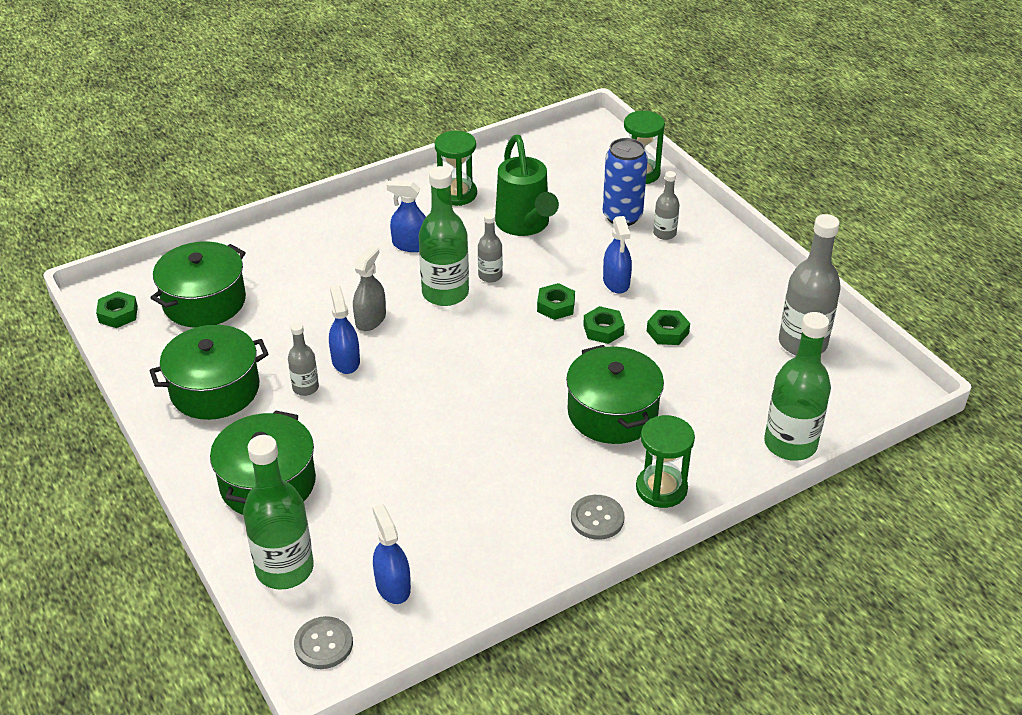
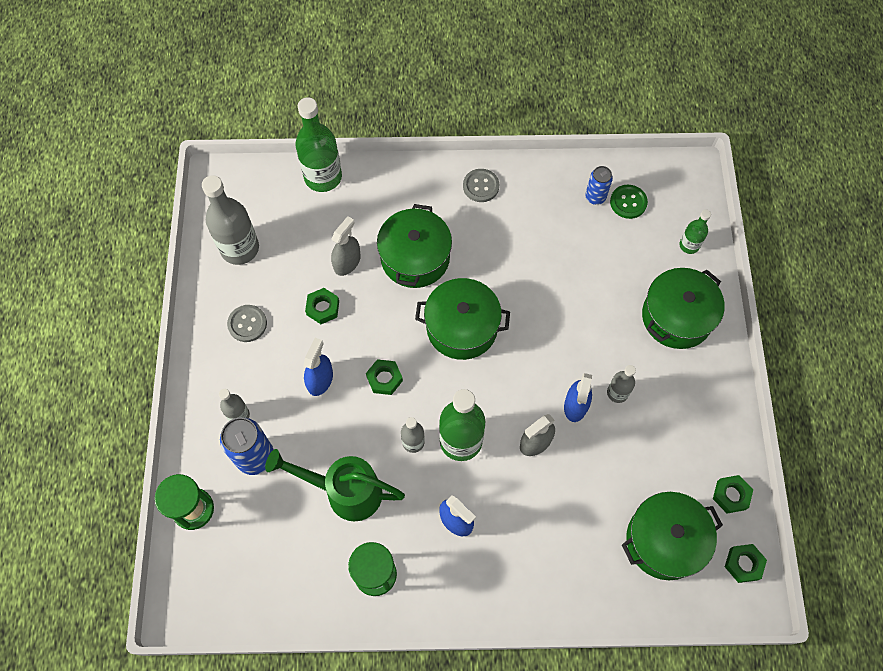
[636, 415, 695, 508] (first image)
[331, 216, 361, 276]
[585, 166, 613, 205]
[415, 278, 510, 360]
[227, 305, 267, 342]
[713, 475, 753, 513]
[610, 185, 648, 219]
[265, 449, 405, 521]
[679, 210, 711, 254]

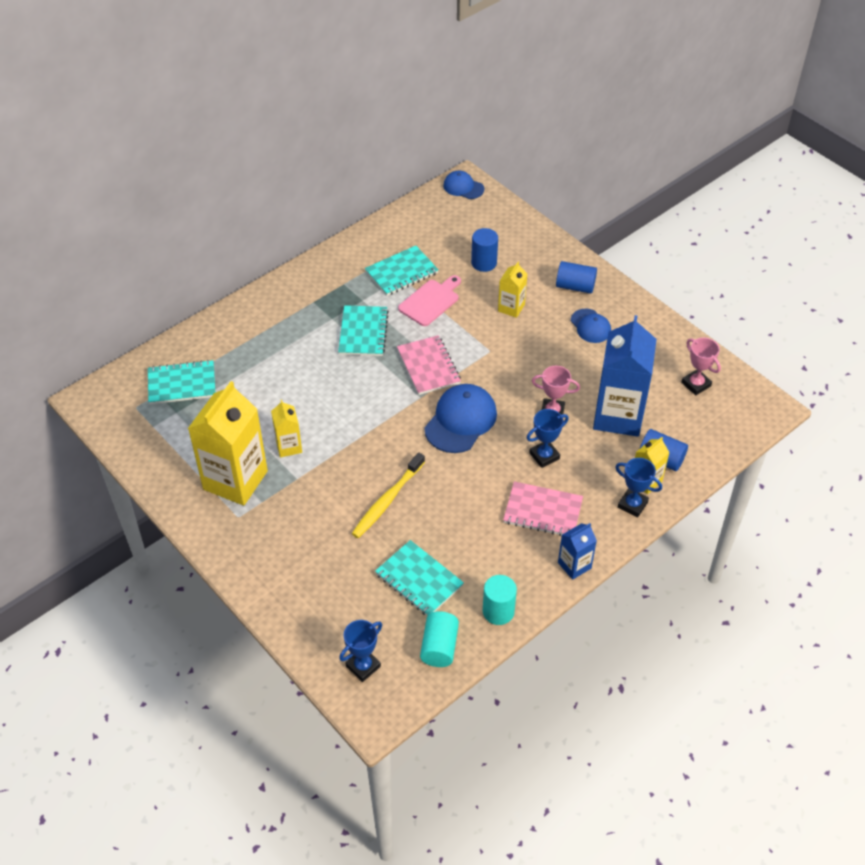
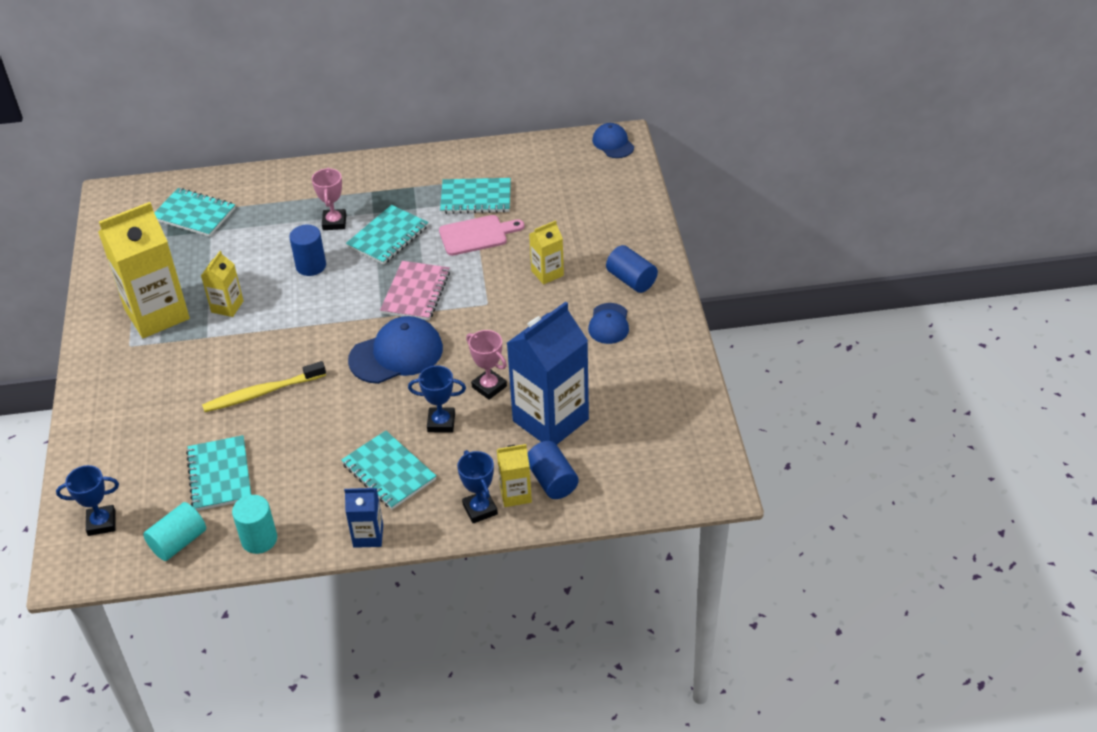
[289, 225, 326, 276]
[312, 168, 346, 230]
[341, 430, 436, 510]

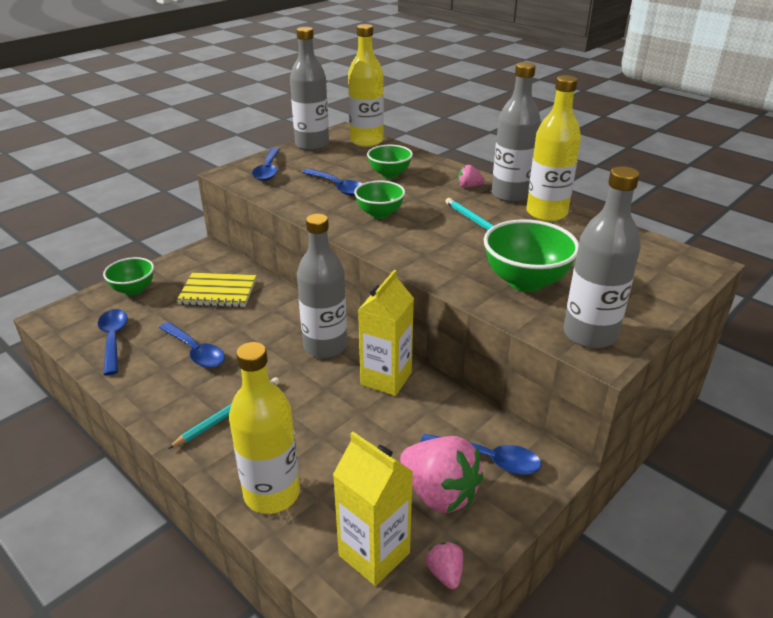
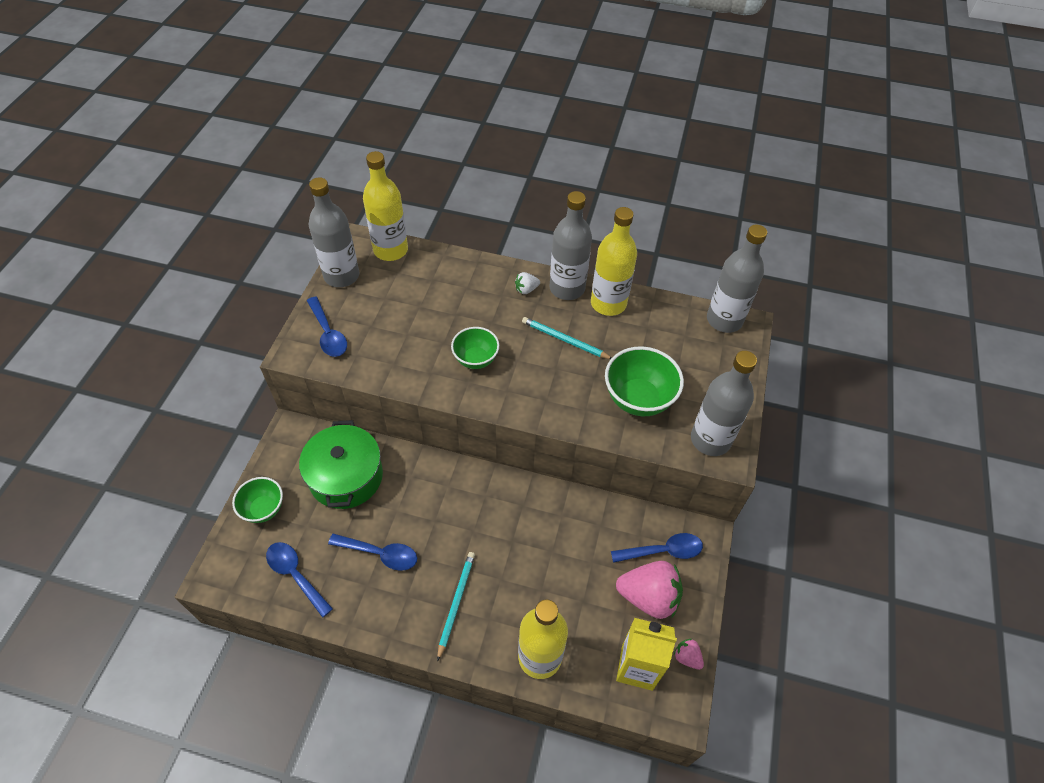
[302, 168, 362, 196] (first image)
[358, 270, 414, 396] (first image)
[367, 145, 413, 179] (first image)
[707, 225, 767, 333]
[299, 420, 383, 509]
[515, 272, 540, 294]

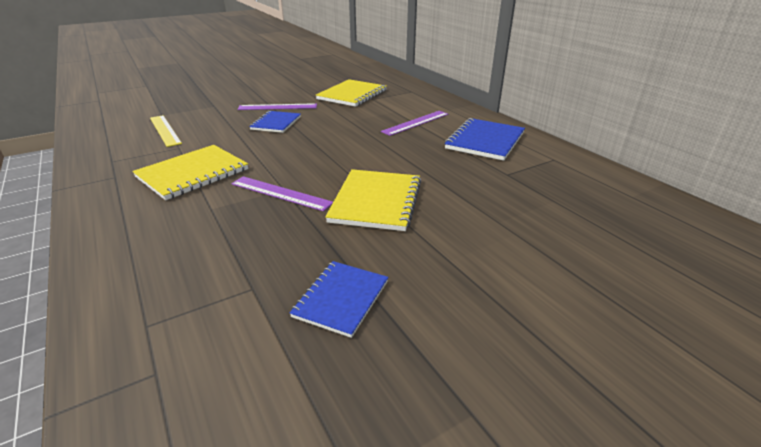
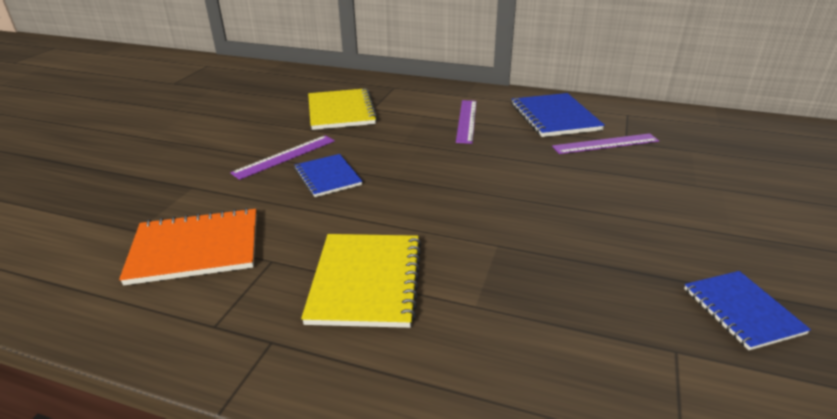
[325, 169, 421, 231] (first image)
[552, 133, 659, 154]
[119, 208, 257, 285]

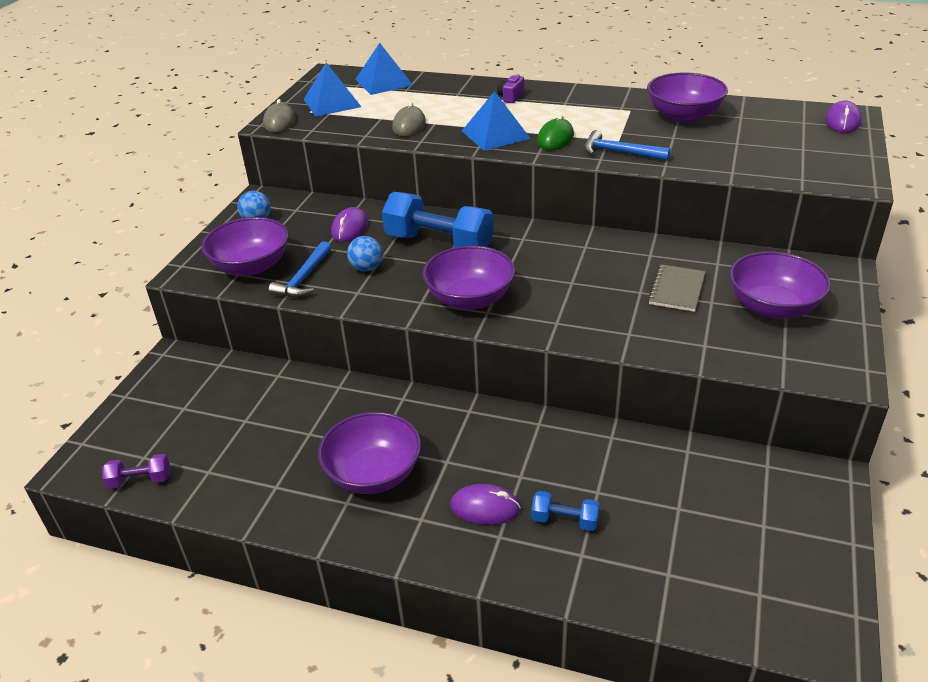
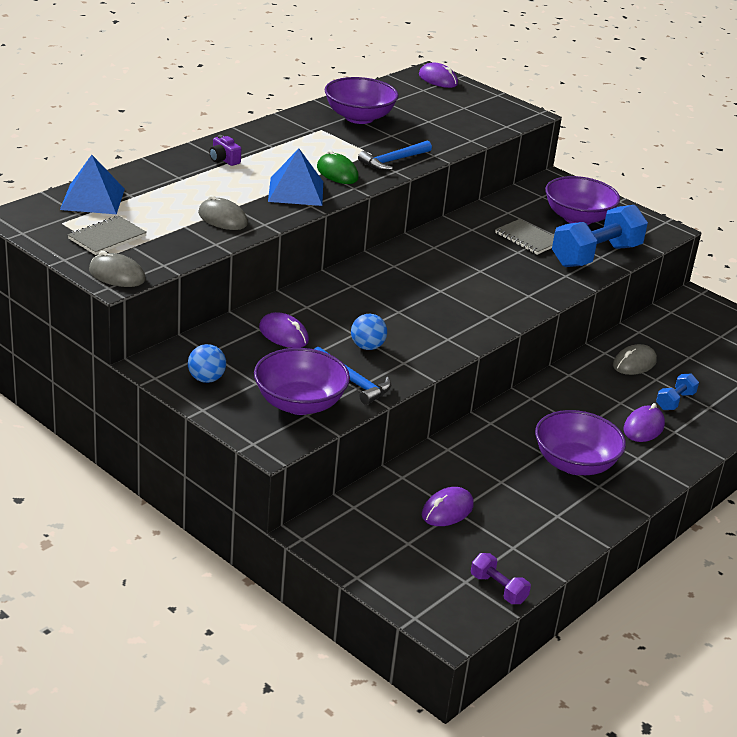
[422, 245, 515, 310] (first image)
[422, 487, 474, 526]
[613, 344, 657, 375]
[552, 205, 648, 267]
[68, 216, 147, 255]
[471, 553, 531, 604]

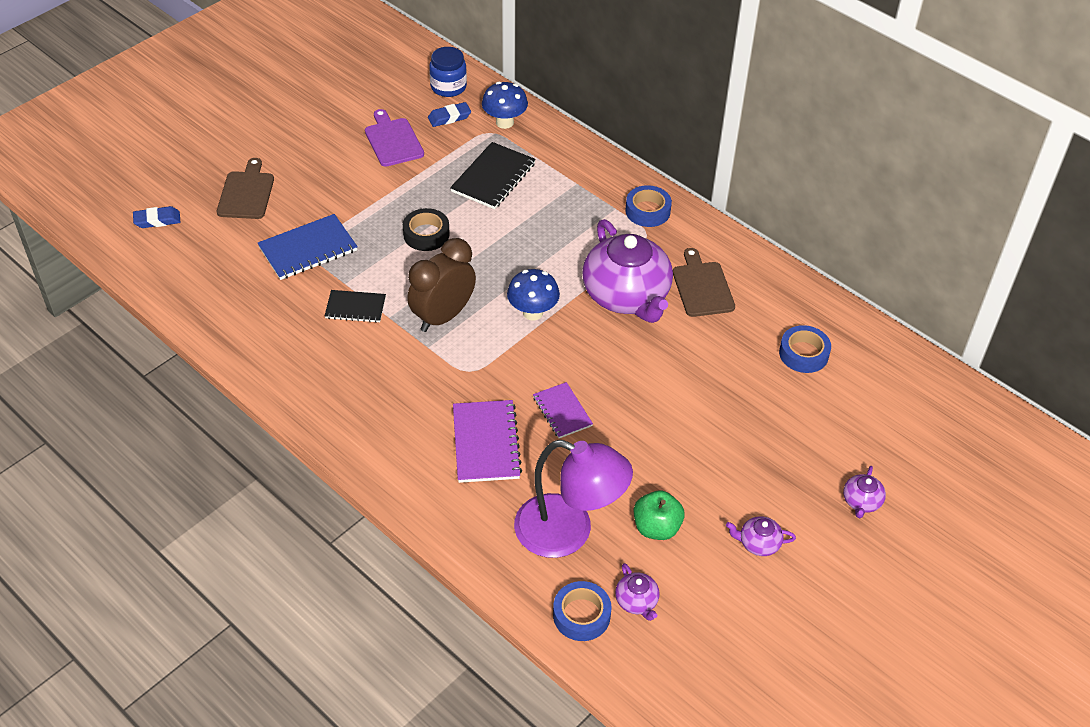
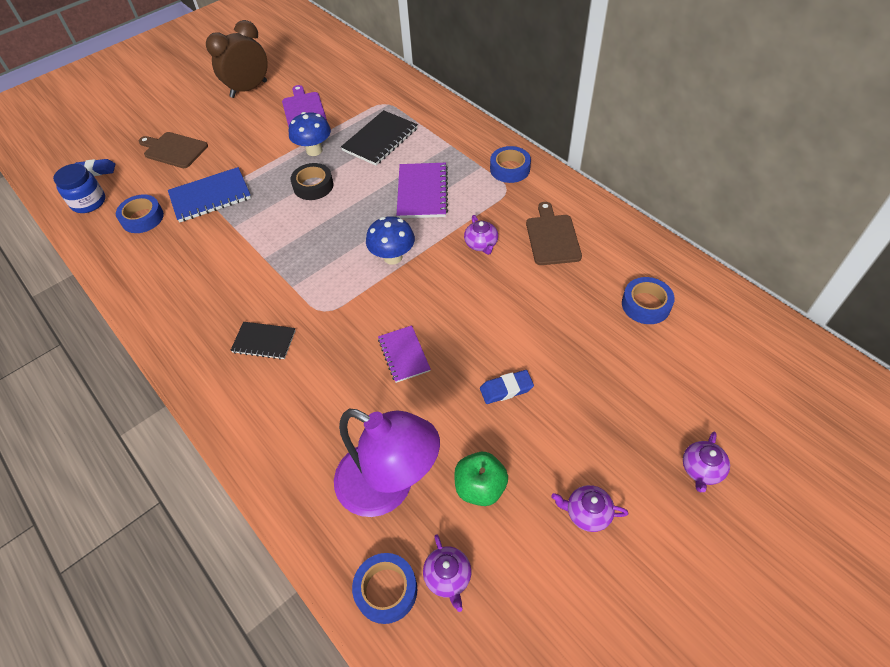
[116, 194, 164, 233]
[230, 322, 296, 360]
[206, 20, 268, 98]
[480, 370, 534, 404]
[53, 164, 106, 213]
[397, 163, 448, 218]
[289, 112, 331, 156]
[139, 132, 208, 168]
[464, 215, 498, 255]

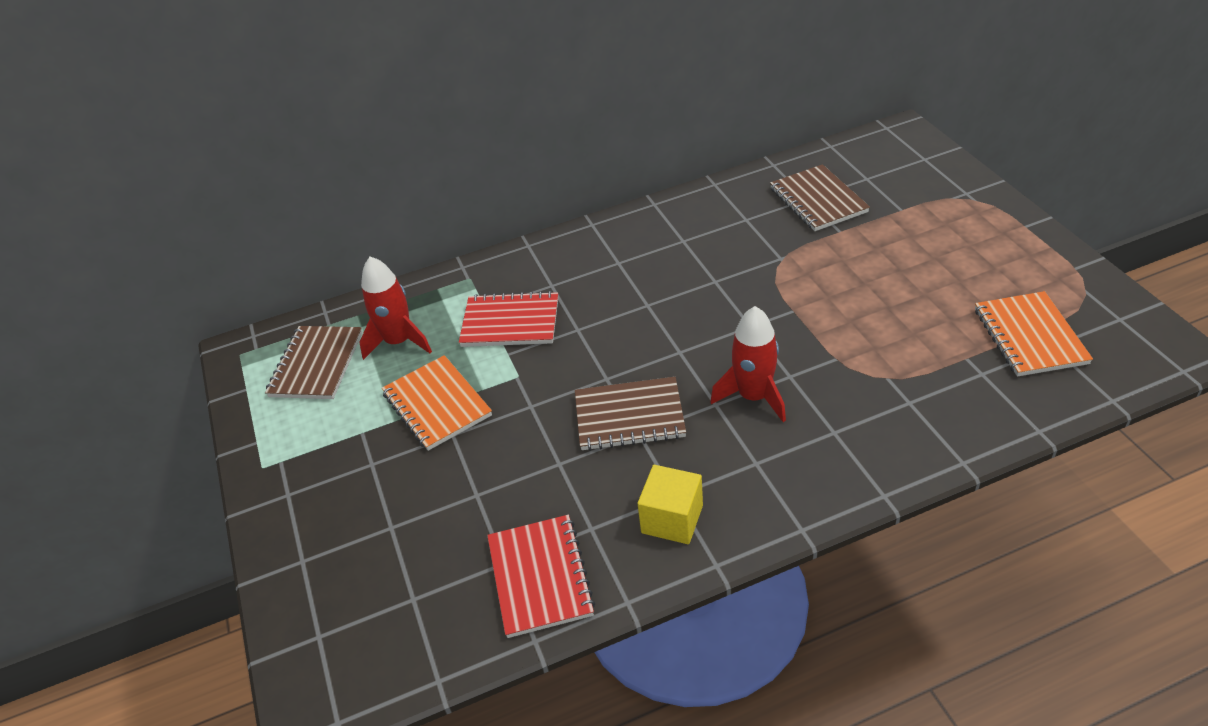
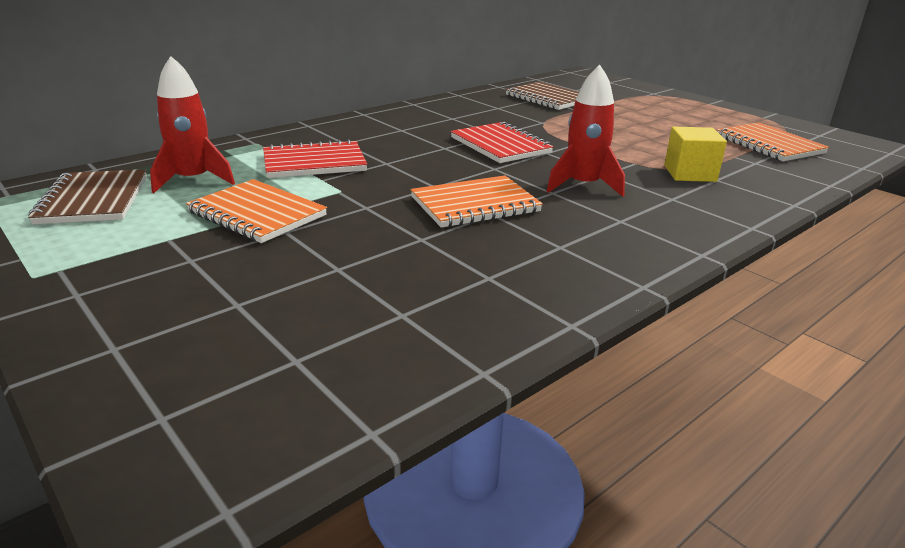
[451, 122, 554, 163]
[664, 126, 727, 182]
[411, 176, 543, 228]

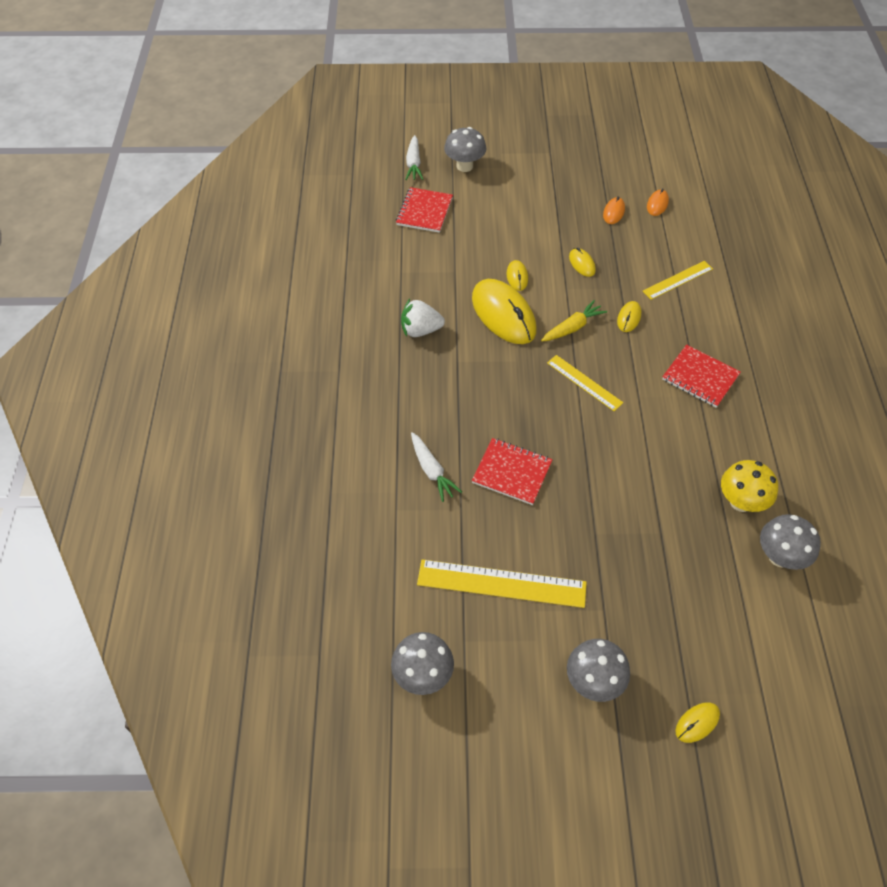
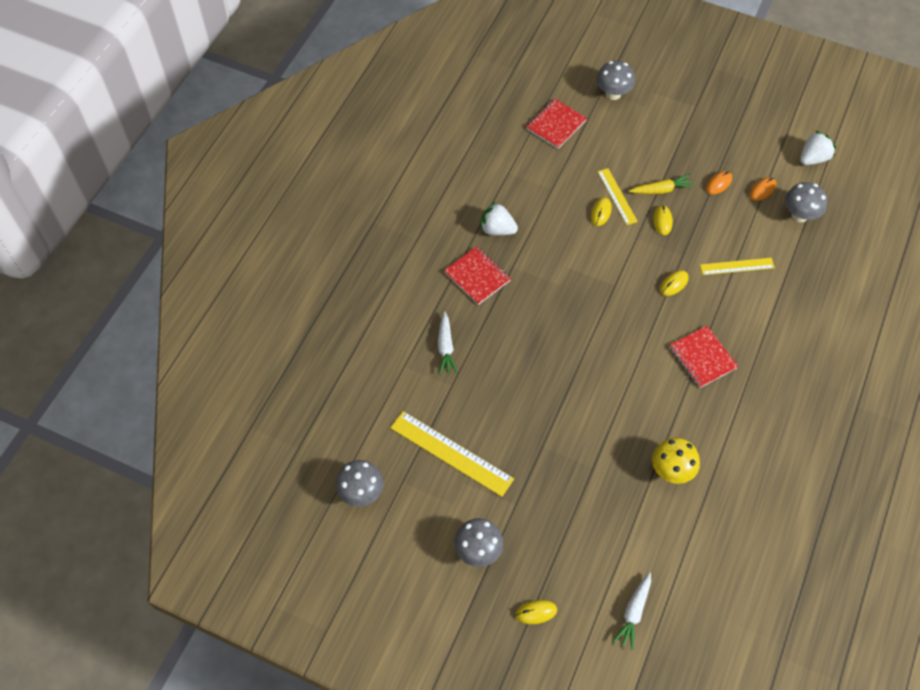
[472, 279, 536, 344] (first image)
[800, 131, 836, 165]
[613, 573, 651, 650]
[444, 246, 511, 305]
[629, 174, 695, 194]
[598, 168, 638, 225]
[785, 182, 828, 222]

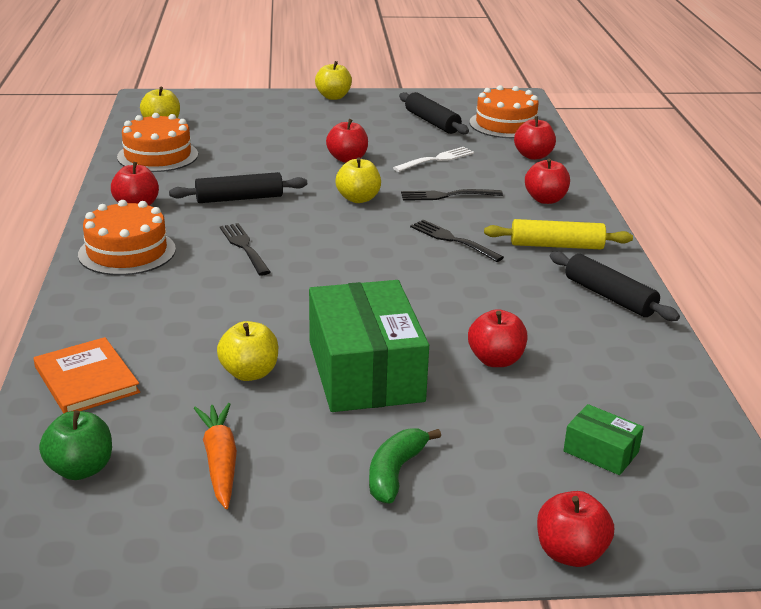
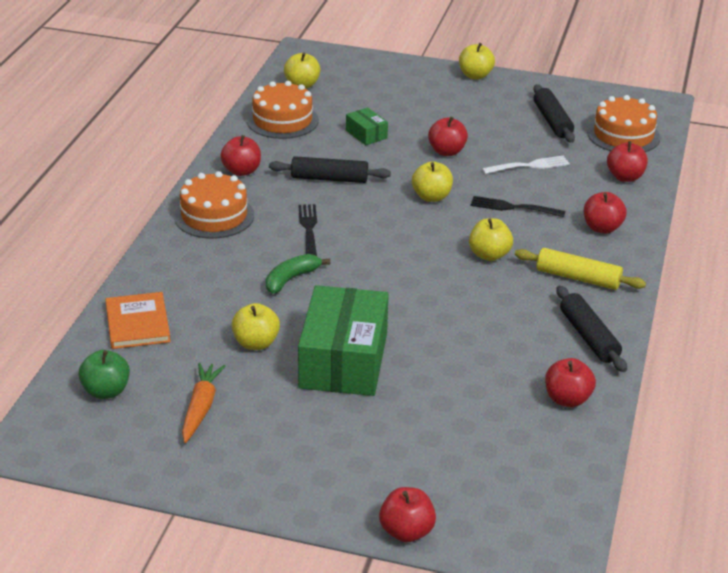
[266, 254, 330, 294]
[545, 358, 596, 407]
[346, 107, 388, 145]
[469, 218, 513, 261]

